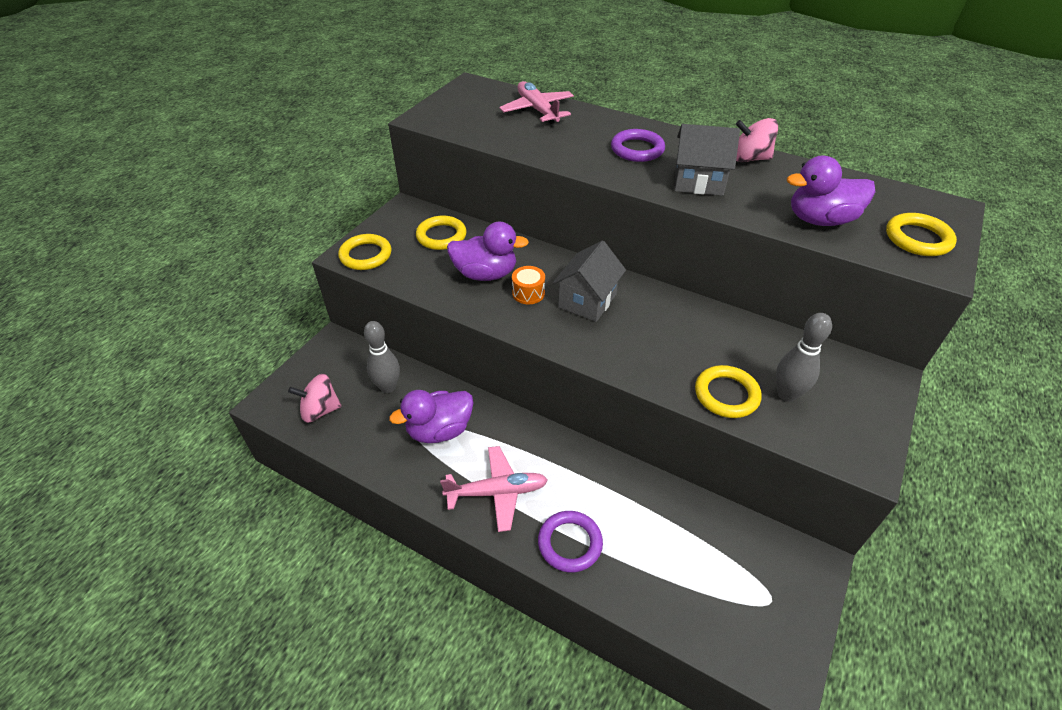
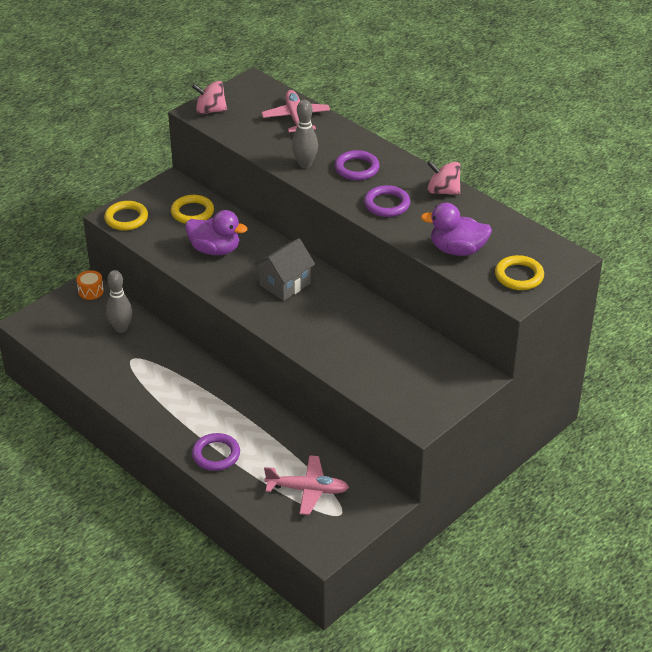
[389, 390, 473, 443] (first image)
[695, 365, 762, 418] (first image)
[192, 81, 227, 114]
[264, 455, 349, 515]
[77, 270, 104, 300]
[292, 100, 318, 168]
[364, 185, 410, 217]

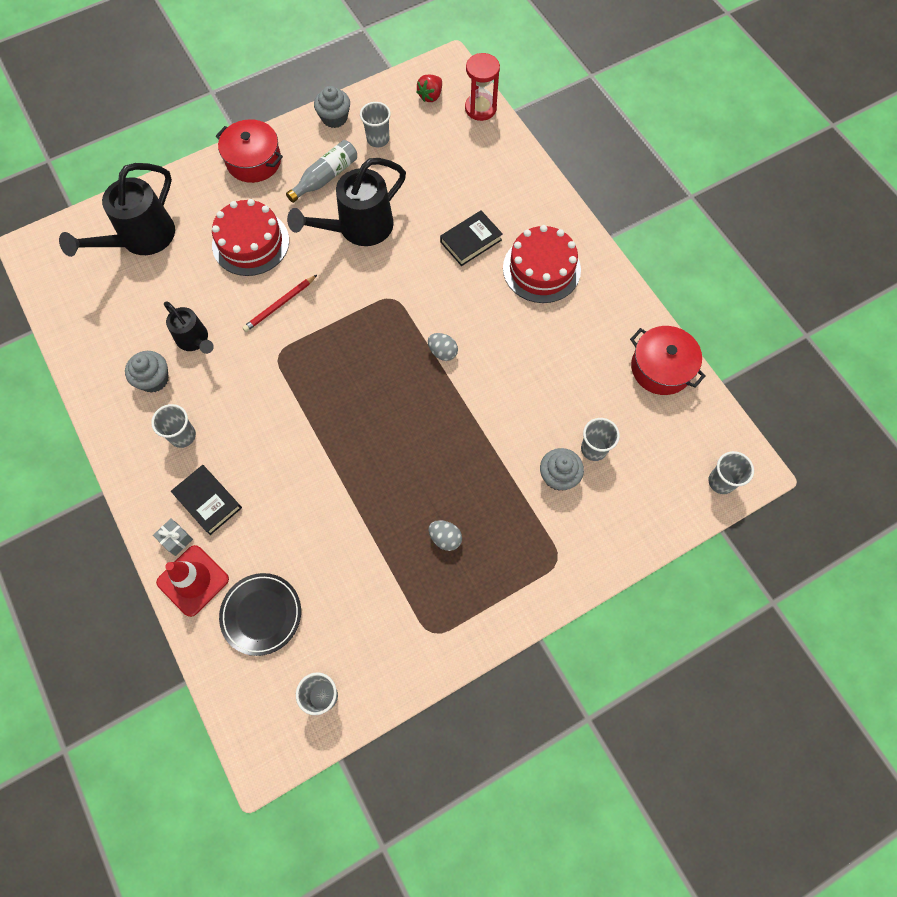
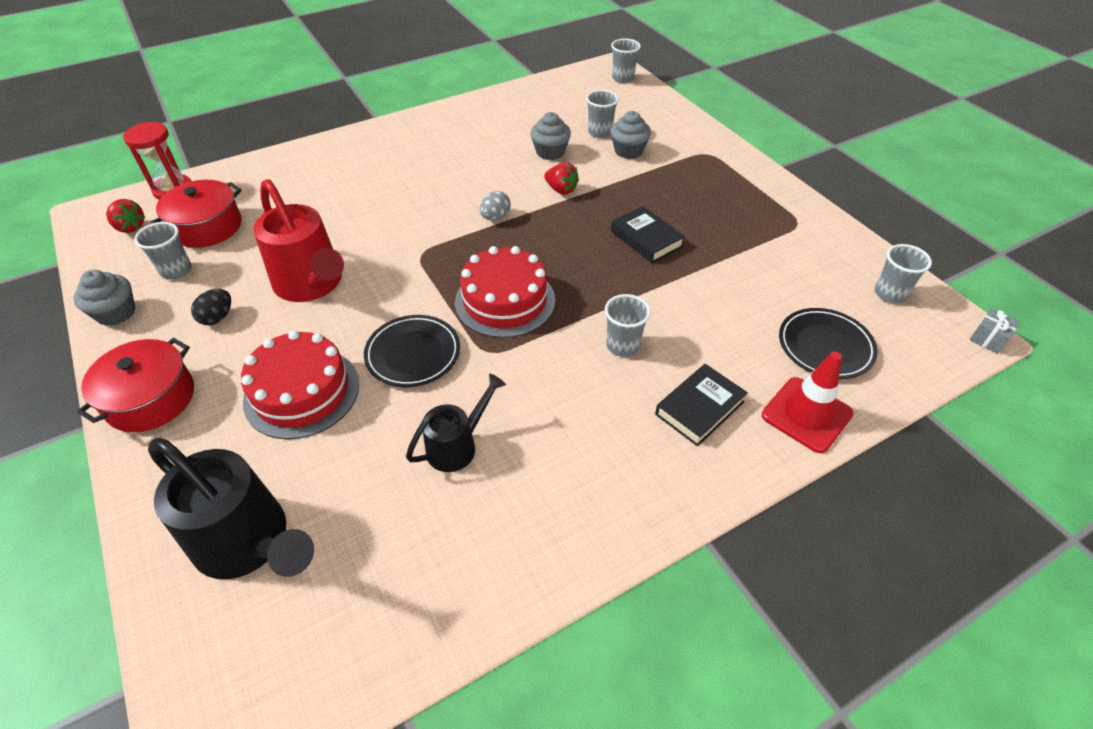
[429, 520, 462, 551] (first image)
[544, 162, 579, 195]
[530, 112, 571, 160]
[605, 294, 651, 357]
[969, 309, 1020, 354]
[611, 206, 685, 263]
[455, 246, 555, 338]
[151, 180, 242, 248]
[364, 315, 460, 387]
[191, 289, 231, 325]
[253, 179, 344, 302]

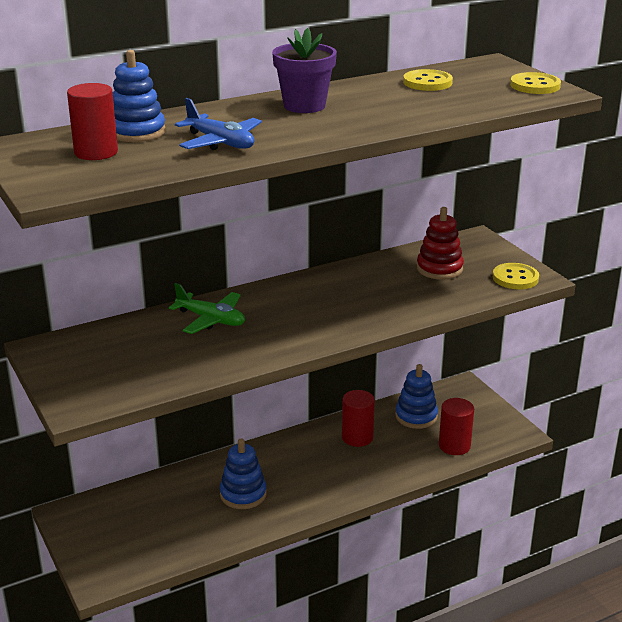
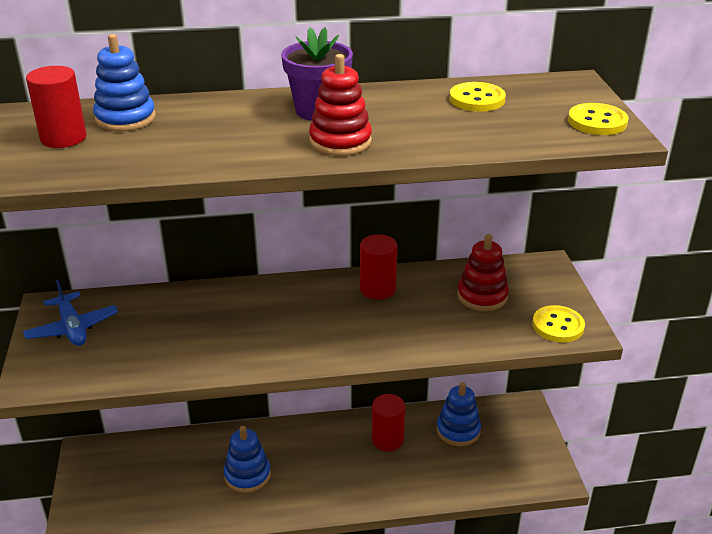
[169, 283, 245, 334] (first image)
[309, 54, 372, 156]
[23, 279, 118, 346]
[360, 234, 397, 300]

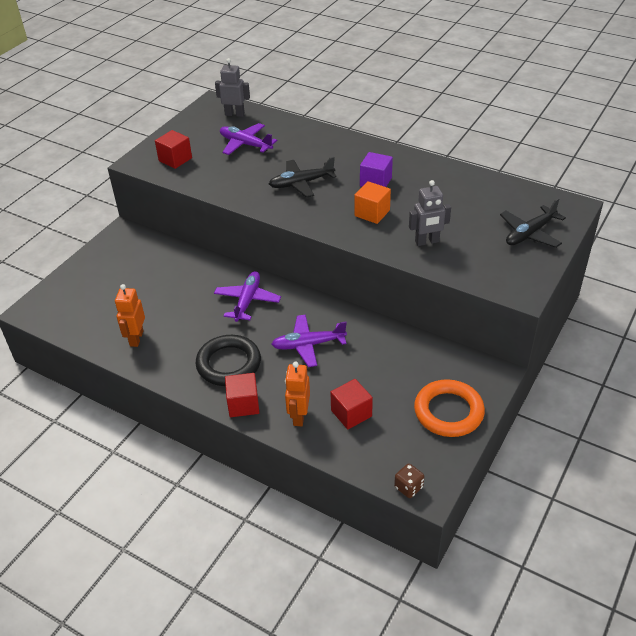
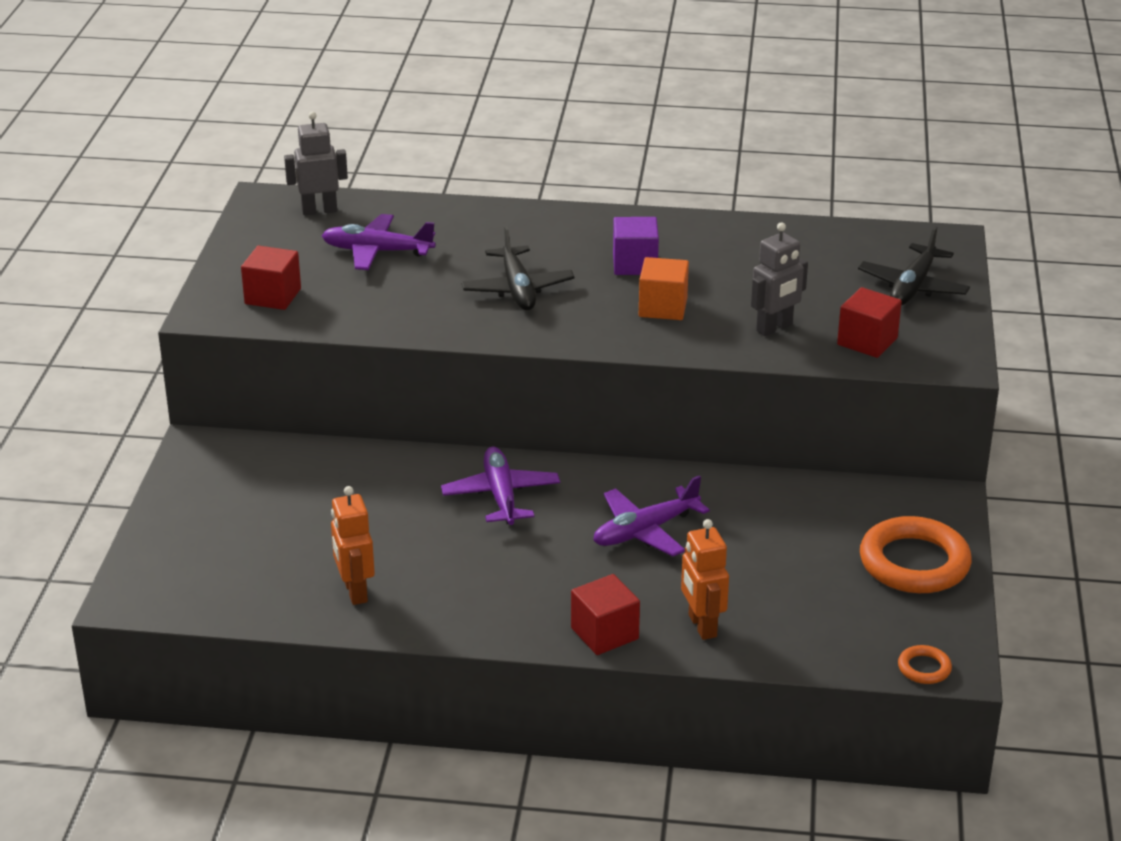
[195, 335, 261, 386] (first image)
[837, 287, 902, 358]
[898, 645, 952, 684]
[461, 226, 575, 310]

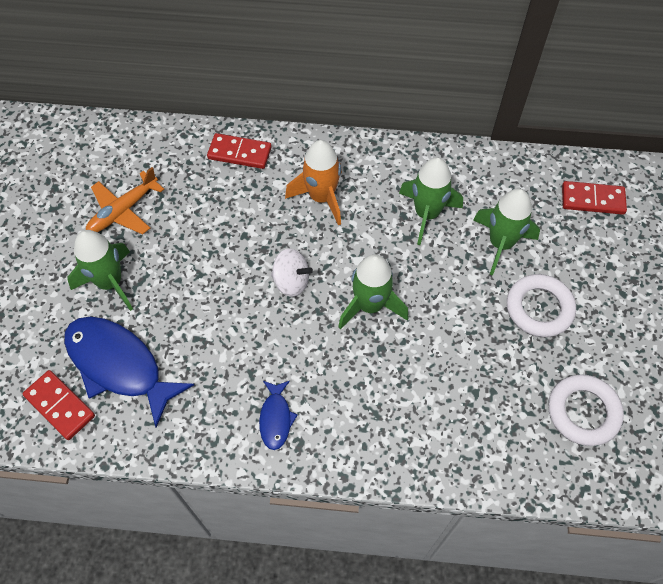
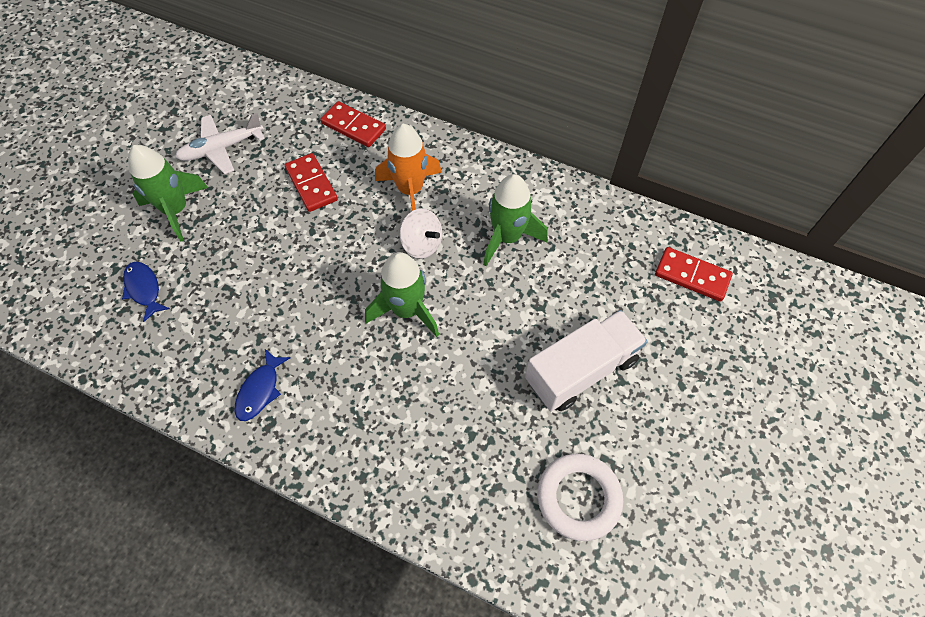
[473, 189, 540, 276] (first image)
[285, 153, 338, 212]
[400, 208, 442, 259]
[525, 310, 648, 411]
[175, 113, 265, 174]
[122, 262, 170, 322]

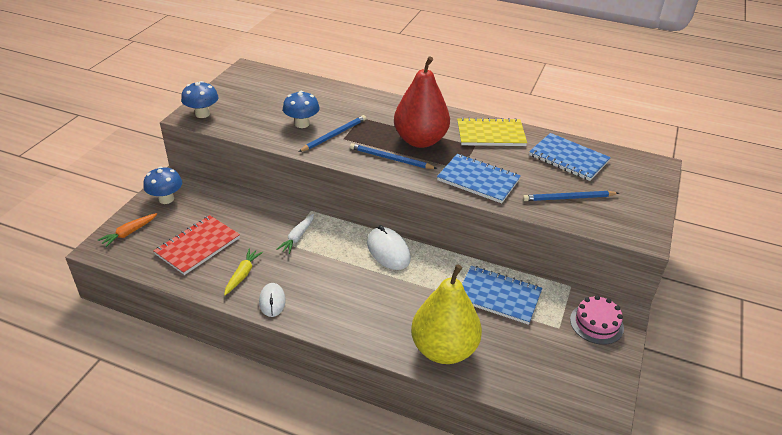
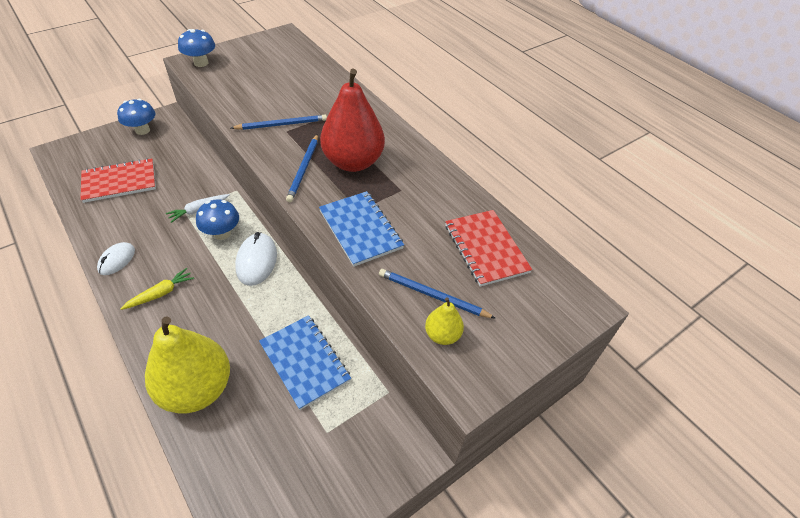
[98, 213, 157, 247] (first image)
[457, 117, 527, 146] (first image)
[570, 295, 624, 345] (first image)
[425, 297, 464, 345]
[120, 268, 194, 310]
[196, 199, 239, 240]
[445, 210, 532, 287]
[286, 134, 318, 202]

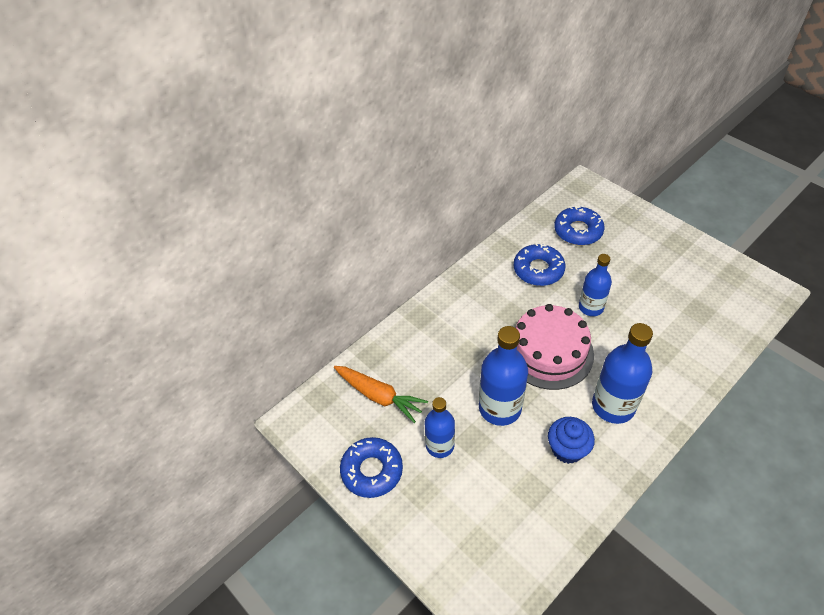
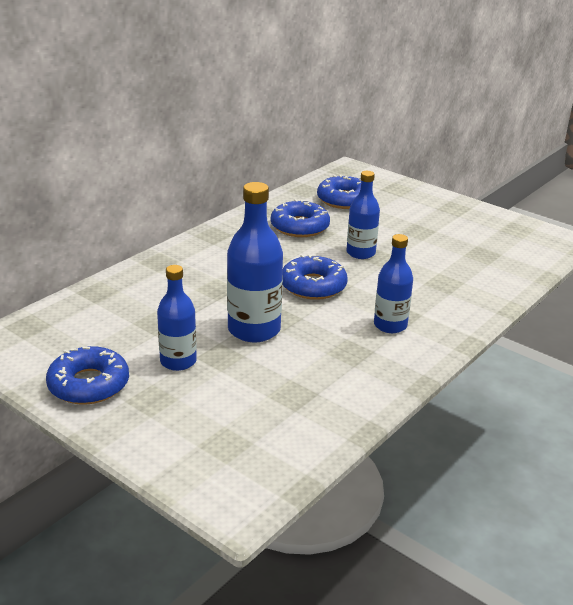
[334, 366, 428, 423] (first image)
[548, 417, 595, 464] (first image)
[282, 254, 348, 300]
[374, 234, 413, 333]

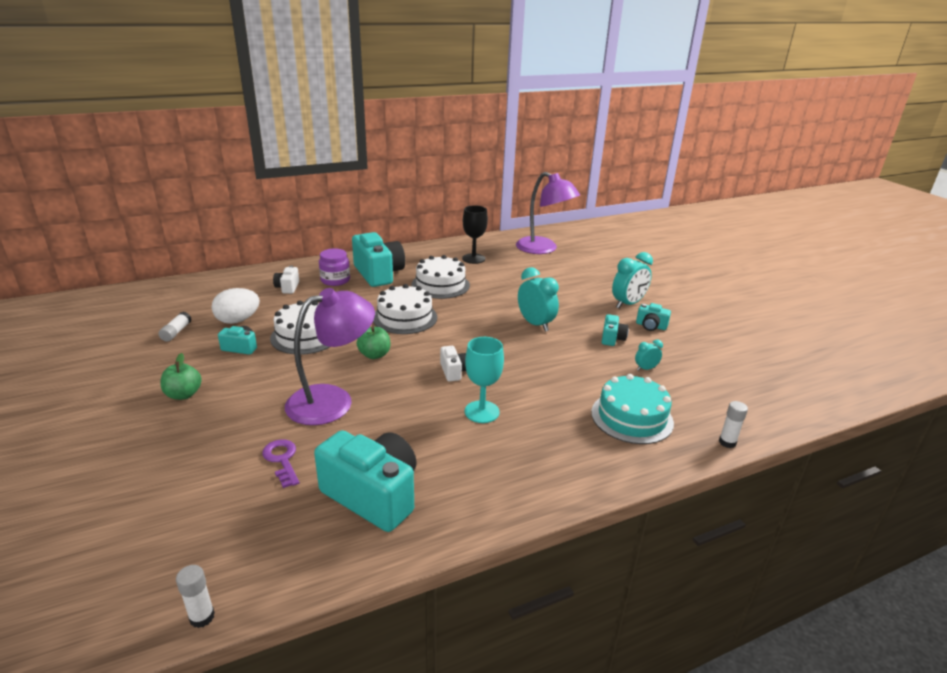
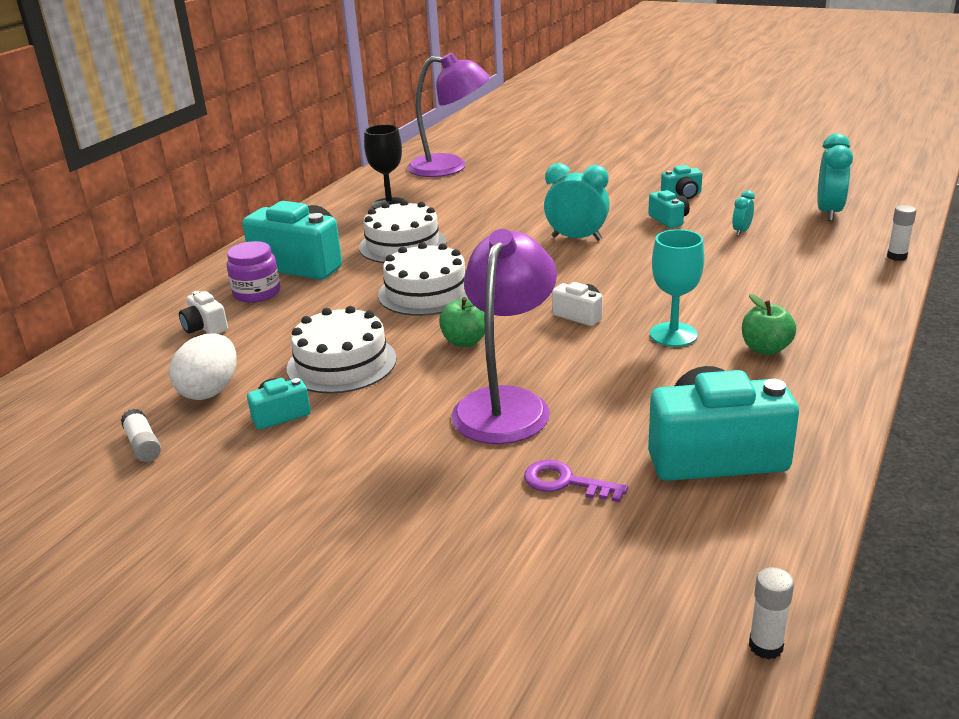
[591, 374, 674, 444] (first image)
[742, 294, 796, 355]
[817, 133, 853, 221]

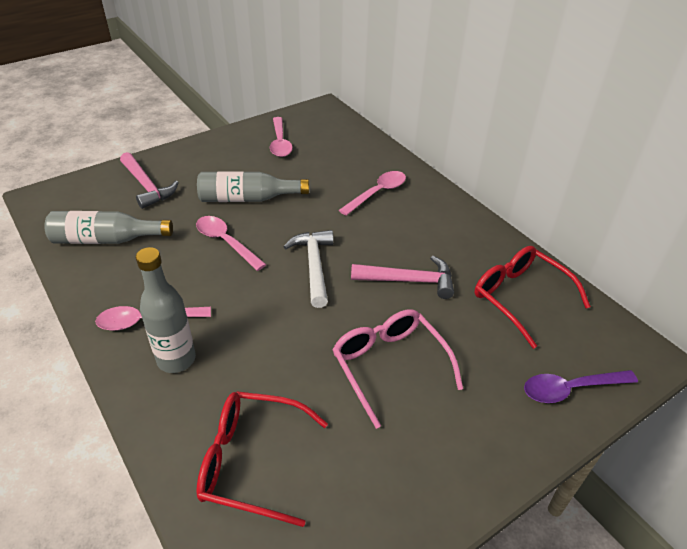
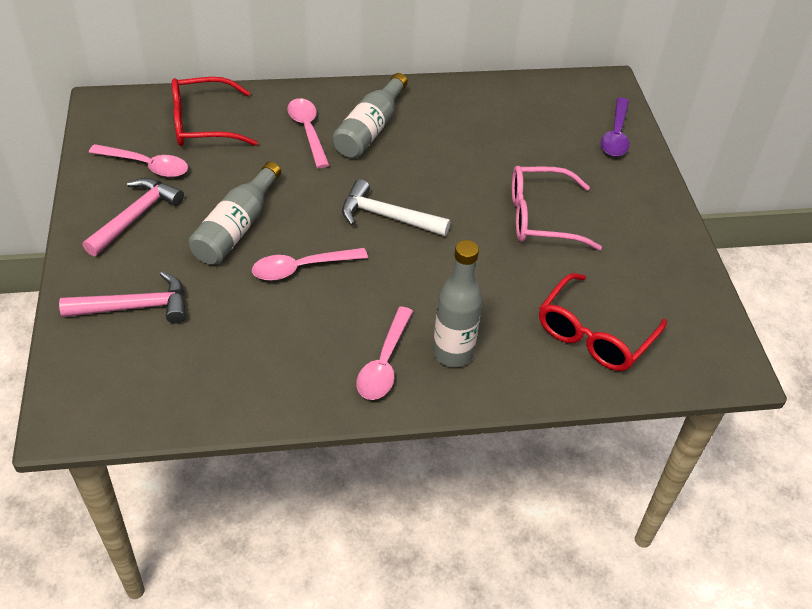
[332, 73, 408, 158]
[83, 178, 184, 256]
[172, 77, 258, 146]

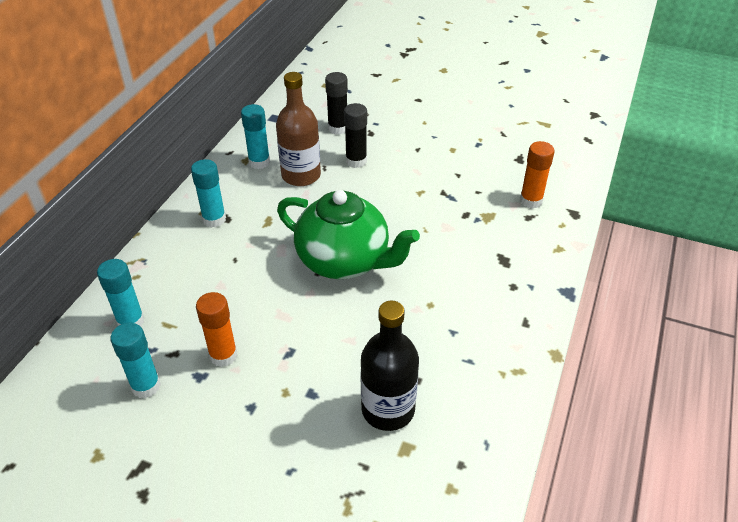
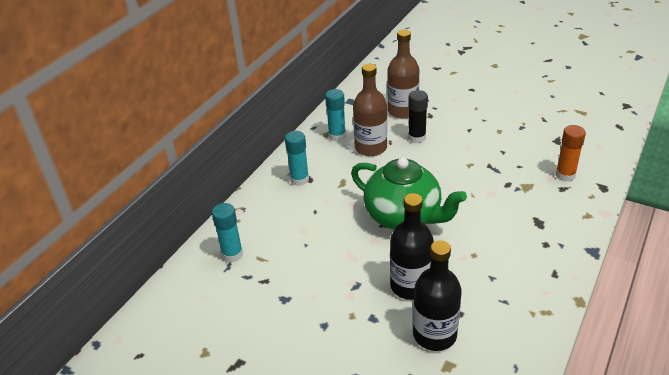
[110, 323, 161, 398] (first image)
[196, 292, 237, 367] (first image)
[390, 193, 434, 300]
[387, 30, 419, 119]

